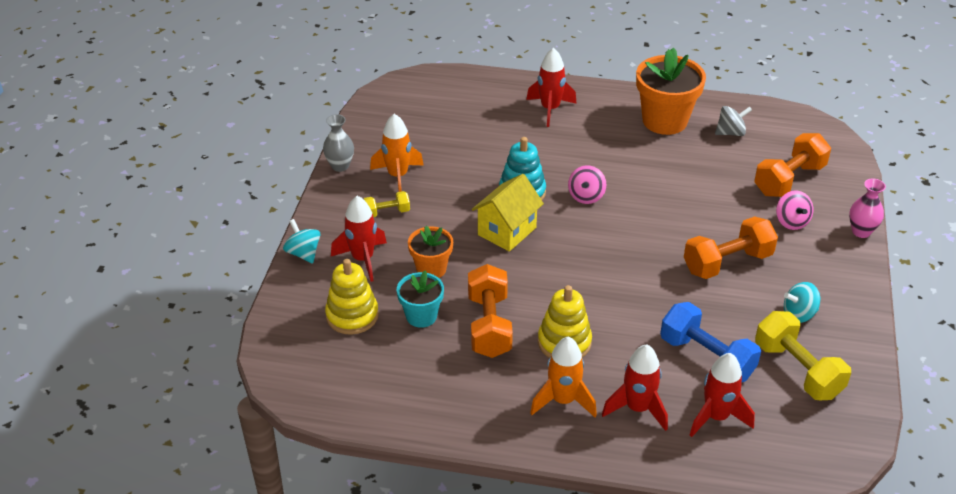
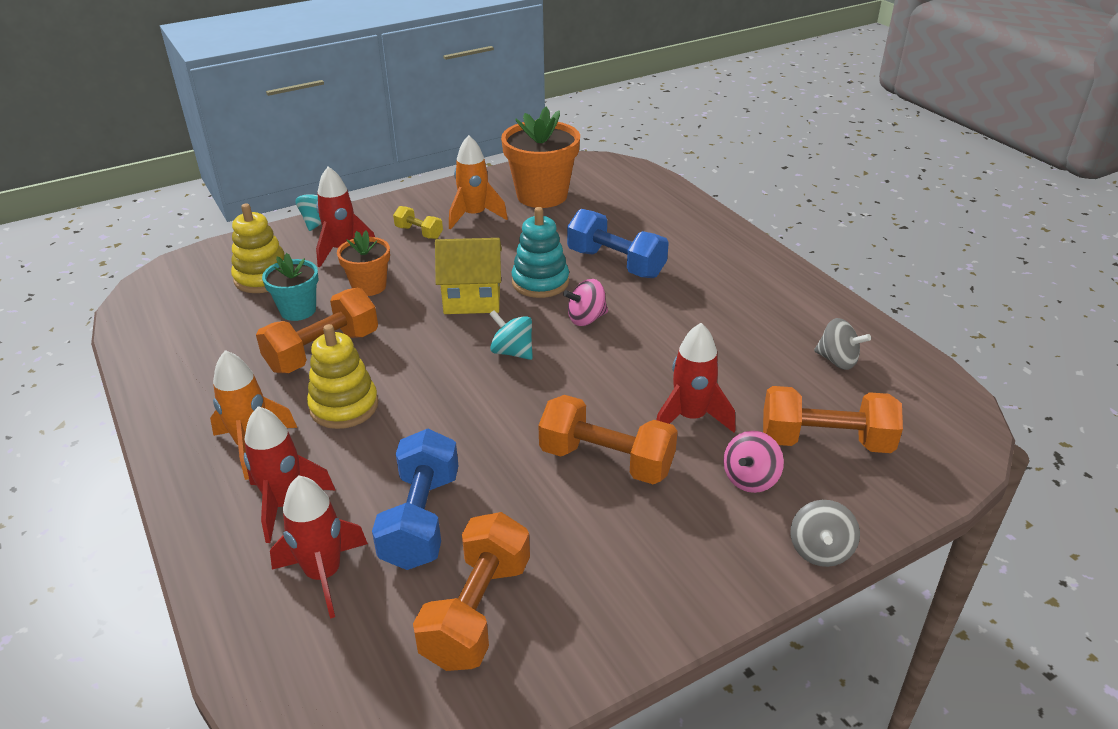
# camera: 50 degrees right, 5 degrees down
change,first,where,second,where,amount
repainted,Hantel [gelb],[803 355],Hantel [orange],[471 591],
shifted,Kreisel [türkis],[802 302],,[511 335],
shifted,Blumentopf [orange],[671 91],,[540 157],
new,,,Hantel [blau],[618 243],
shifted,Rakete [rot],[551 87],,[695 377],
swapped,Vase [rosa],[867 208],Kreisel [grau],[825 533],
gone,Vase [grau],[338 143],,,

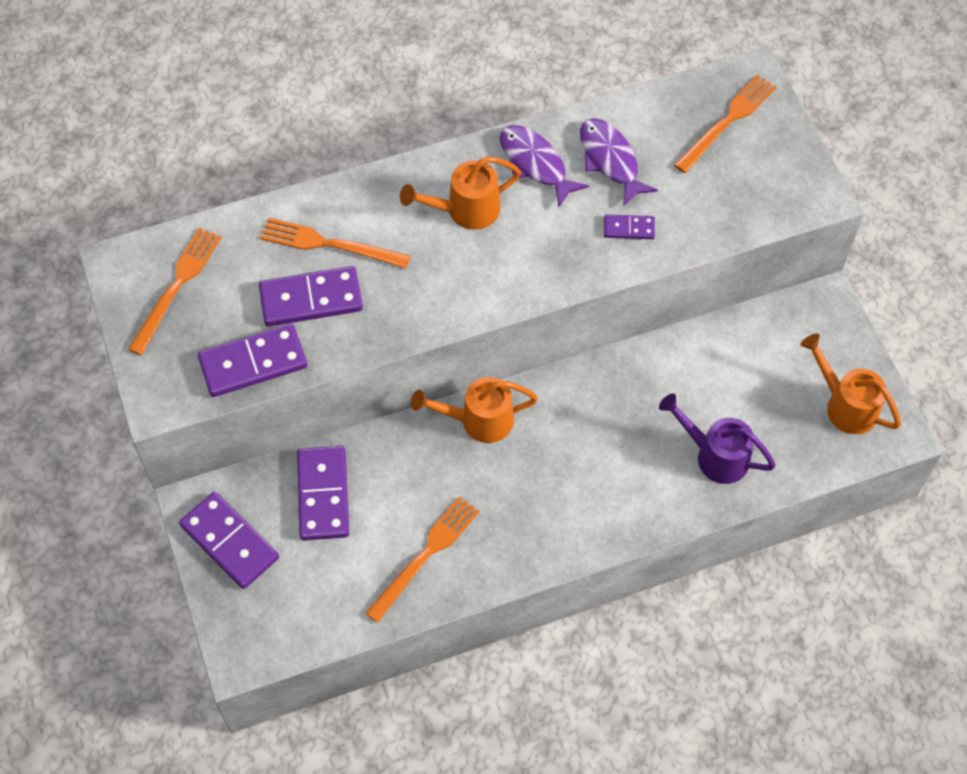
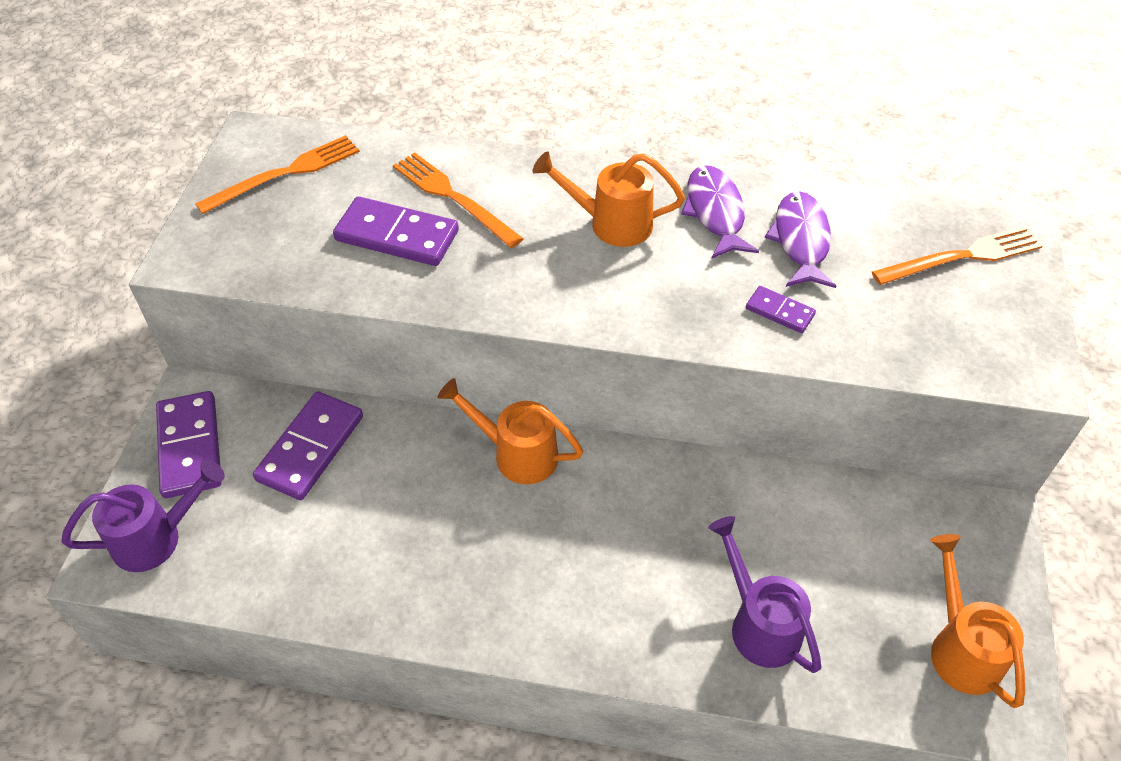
# camera: 30 degrees right, 10 degrees down
change,first,where,second,where,amount
new,,,Gießkanne [lila],[143 515],
gone,Dominostein [lila],[252 360],,,
gone,Gabel [orange],[422 559],,,

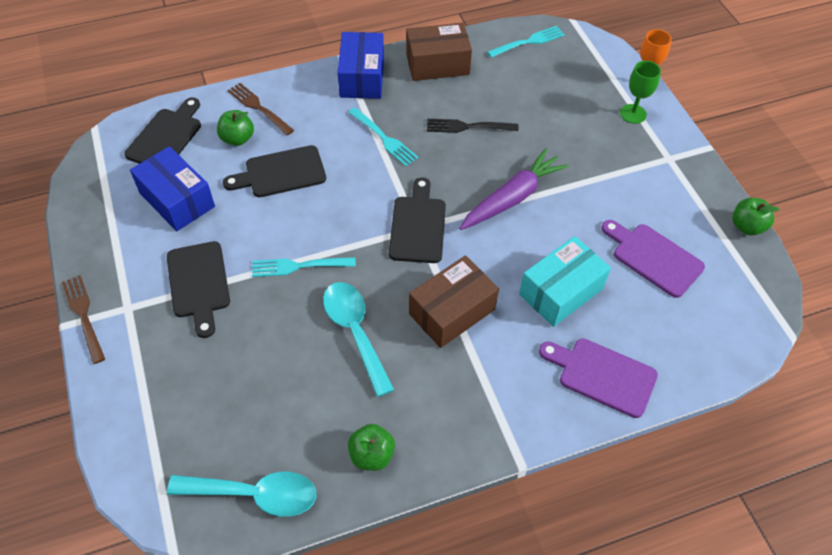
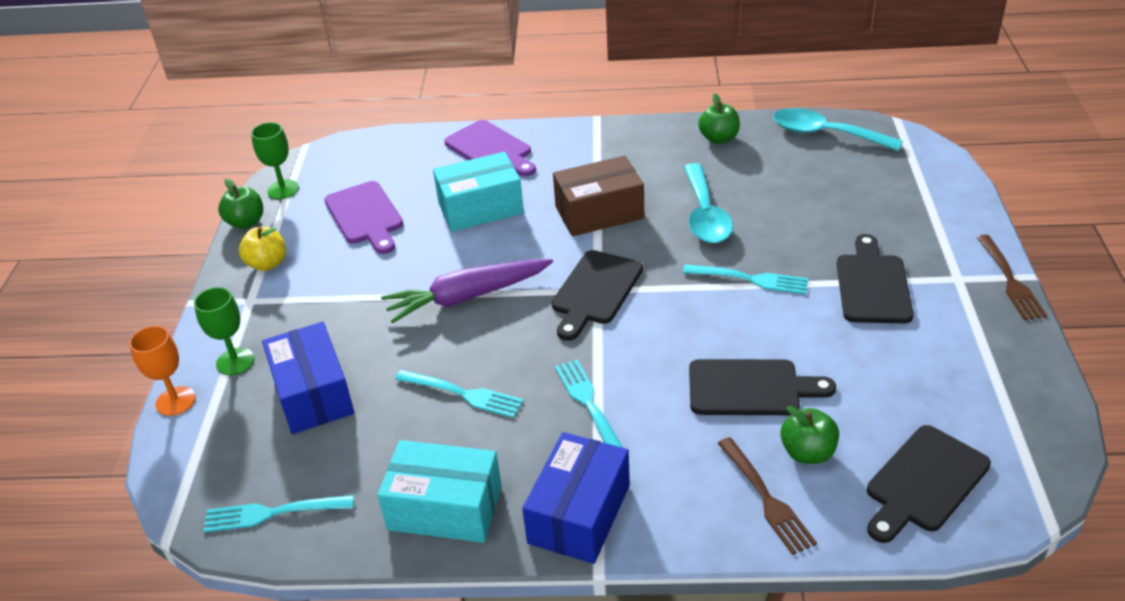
# camera: 155 degrees left, 15 degrees down
change,first,where,second,where,amount
new,,,Apfel [gelb],[262 248],
new,,,Kelch [grün],[275 160],
shifted,Schachtel [blau],[172 188],,[308 378],
repainted,Schachtel [braun],[439 52],Schachtel [türkis],[439 491],
repainted,Gabel [schwarz],[472 126],Gabel [türkis],[459 394],

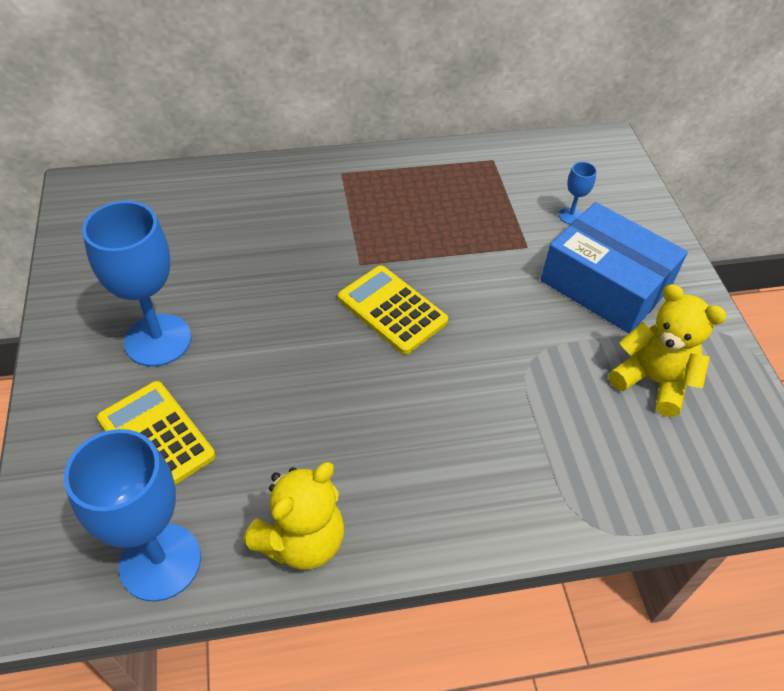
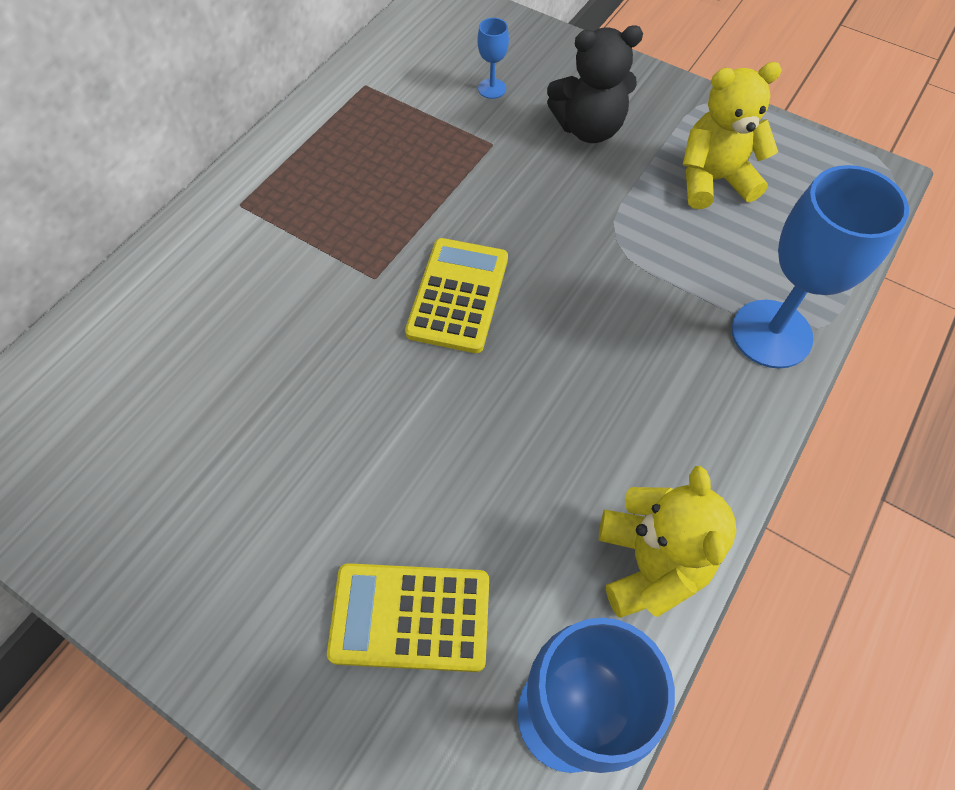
# camera: 45 degrees left, 10 degrees up
change,first,where,second,where,amount
rotated,Taschenrechner [gelb],[393 309],,[456 295],105 degrees clockwise
swapped,Schachtel [blau],[614 268],Teddybär [schwarz],[595 84],
shifted,Kelch [blau],[136 284],,[820 267],

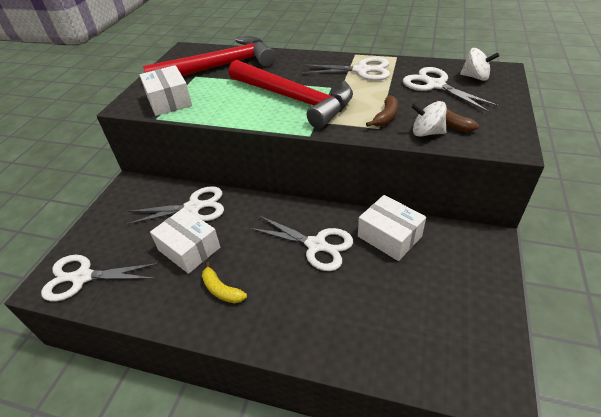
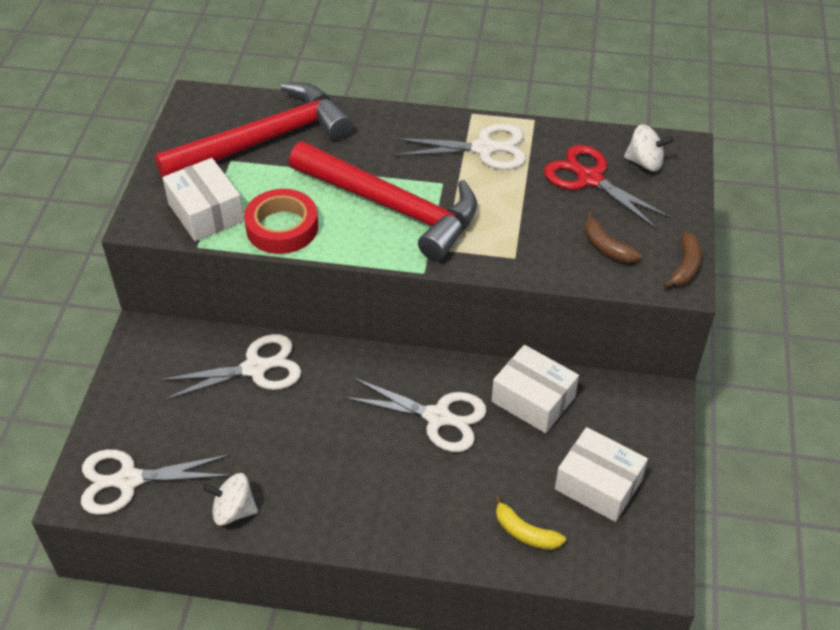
# camera: 10 degrees left, 5 degrees up
change,first,where,second,where,amount
shifted,Kreisel [weiß],[429 119],,[230 499],
new,,,Klebeband [rot],[281 221],
shifted,Banane [gelb],[224 282],,[530 522],
repainted,Schere [weiß],[451 89],Schere [rot],[607 187],
shifted,Schachtel [weiß],[185 241],,[601 474],
shifted,Banane [braun],[382 111],,[682 260],

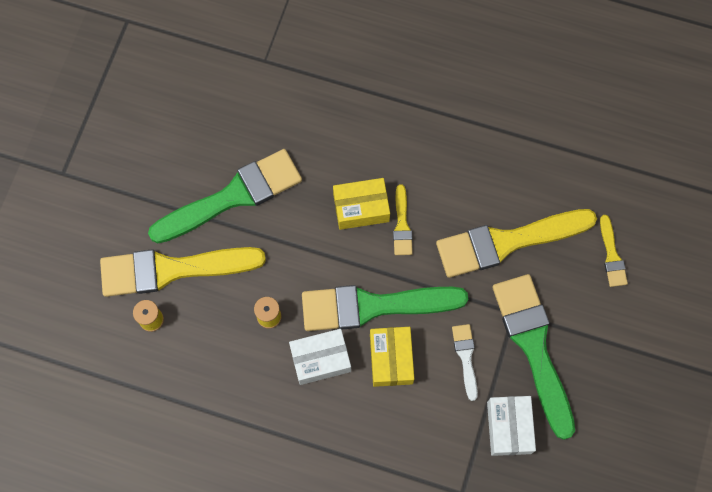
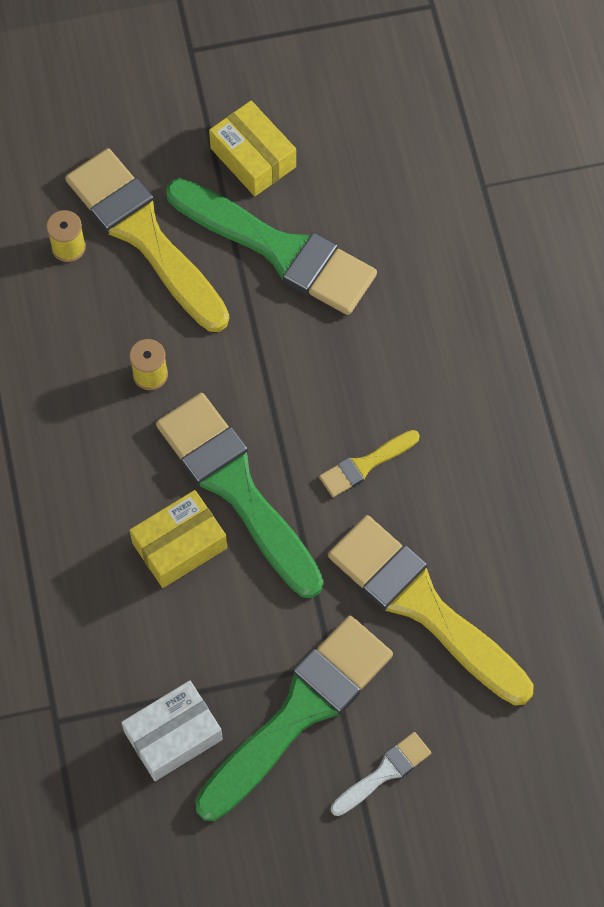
# camera: 60 degrees right, 5 degrees down
change,first,where,second,where,amount
shifted,Schachtel [gelb],[361 204],,[252 148],
shifted,Pinsel [weiß],[465 362],,[381 774],
gone,Schachtel [weiß],[320 357],,,
gone,Pinsel [gelb],[614 251],,,

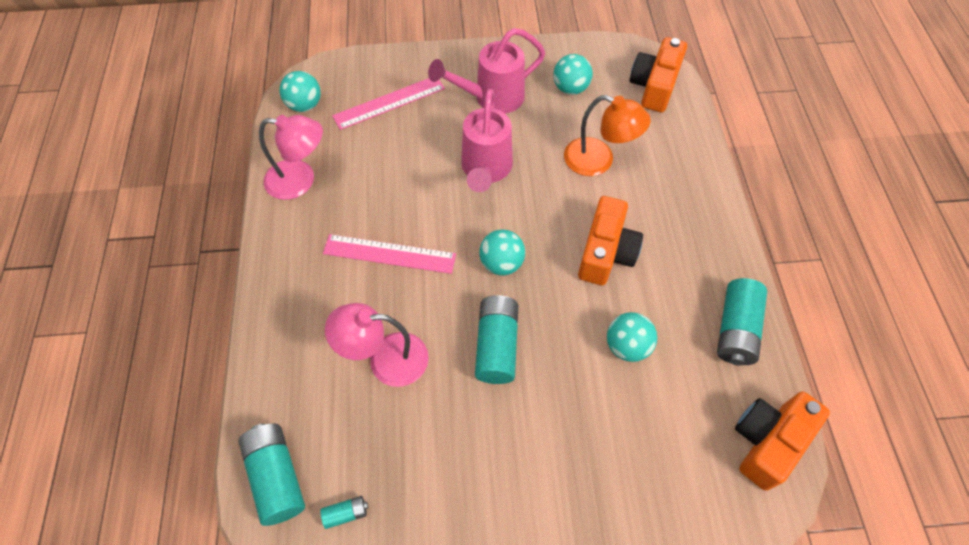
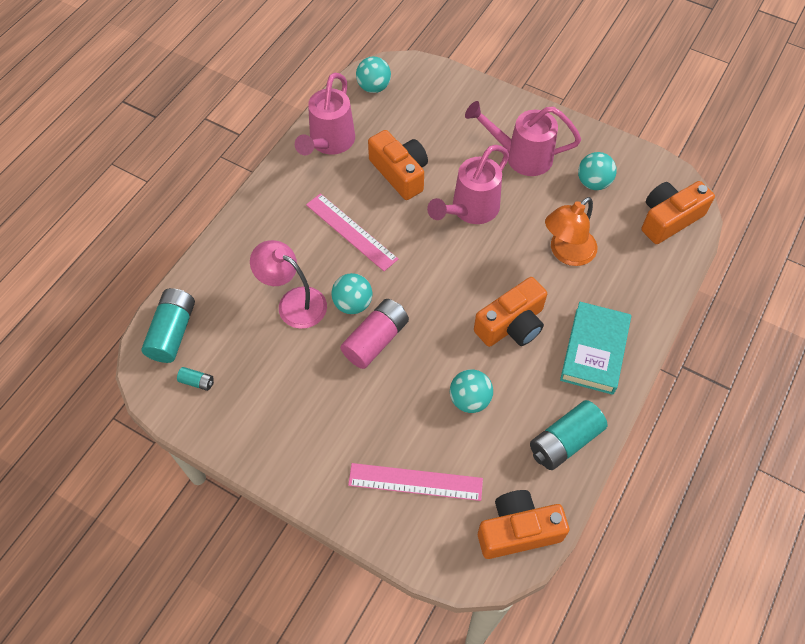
# camera: 35 degrees right, 0 degrees up
change,first,where,second,where,amount
swapped,Lampe [rosa],[291 157],Gießkanne [rosa],[325 114],
shifted,Ball [türkis],[502 252],,[351 293],
repainted,Batterie [türkis],[497 339],Batterie [rosa],[374 334],
shifted,Lineal [rosa],[388 104],,[415 482],
new,,,Kamera [orange],[398 165],
rotated,Lampe [orange],[607 135],,[571 231],75 degrees clockwise
new,,,Buch [türkis],[595 348],

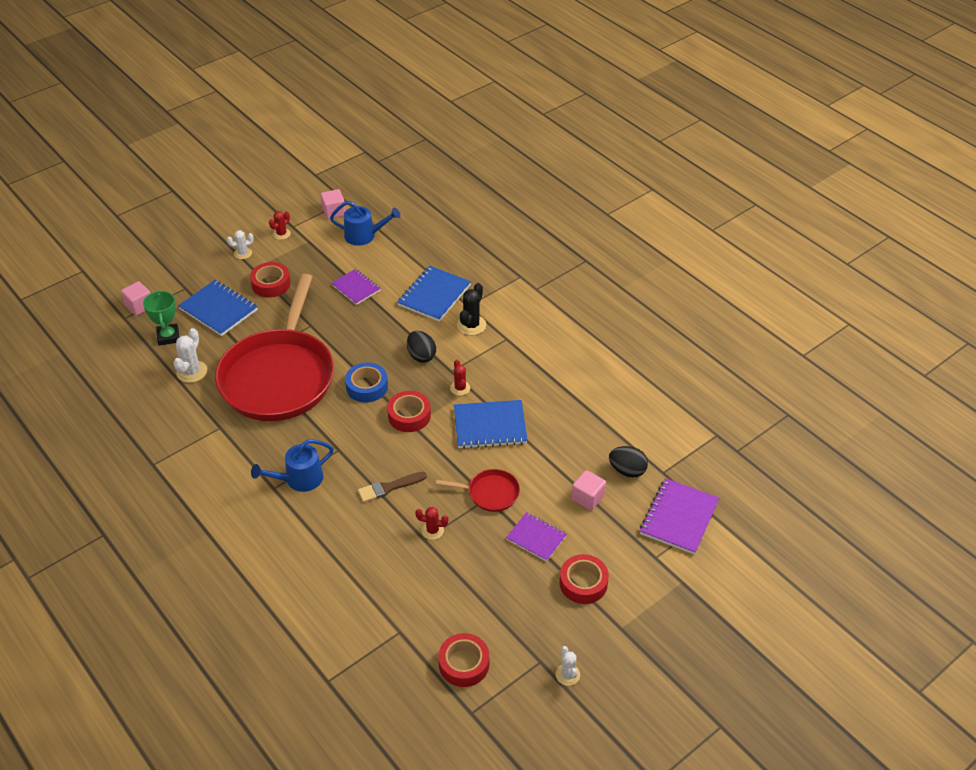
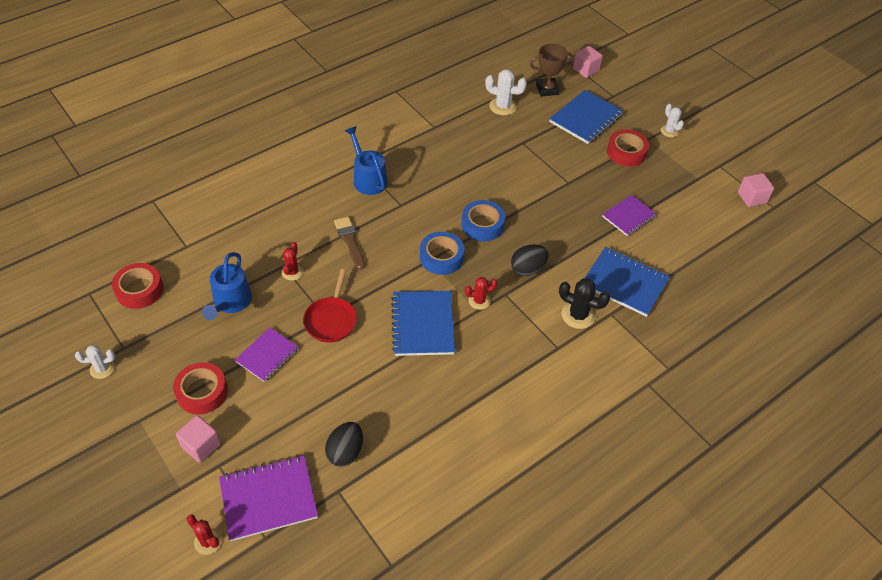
# camera: 90 degrees right, 5 degrees up
change,first,where,second,where,amount
shifted,Kubus [rosa],[588 490],,[198 439],
shifted,Kaktus [rot],[280 225],,[204 534],
shifted,Gießkanne [blau],[365 223],,[227 286],
rotated,Notizbuch [lila],[679 516],,[268 498],45 degrees counterclockwise
repainted,Klebeband [rot],[409 411],Klebeband [blau],[442 253],
repainted,Pokal [grün],[161 318],Pokal [braun],[552 70],
gone,Pfanne [rot],[274 347],,,

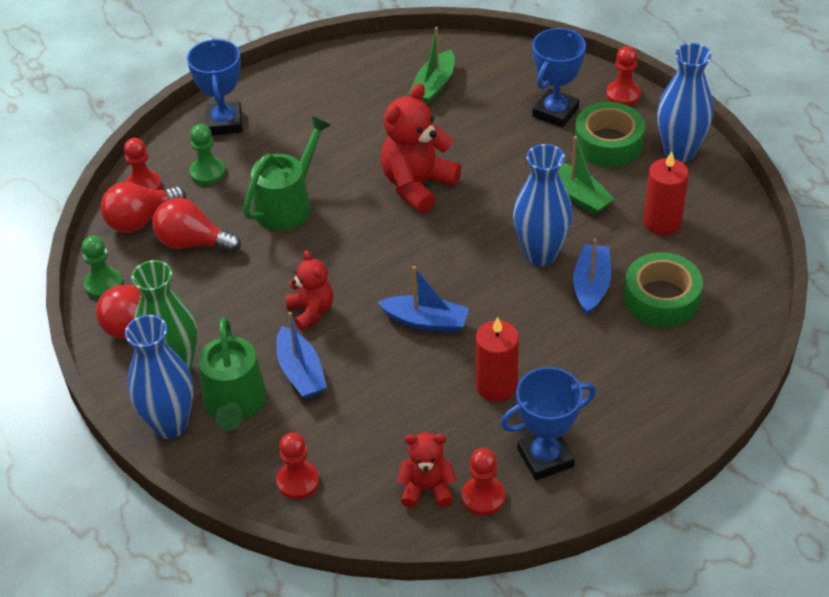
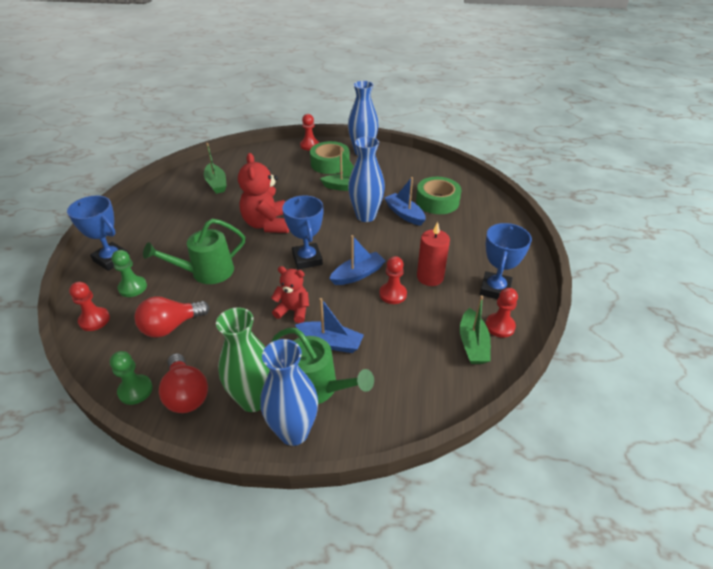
# camera: 50 degrees left, 5 degrees down
change,first,where,second,where,amount
rotated,Gießkanne [grün],[287 173],,[194 251],105 degrees counterclockwise
shifted,Pokal [blau],[559 78],,[302 232],
shifted,Bauer [rot],[298 466],,[393 280],
swapped,Teddybär [rot],[427 470],Boot [grün],[475 329],
gone,Glühbirne [rot],[143 207],,,
gone,Kerze [rot],[666 193],,,

